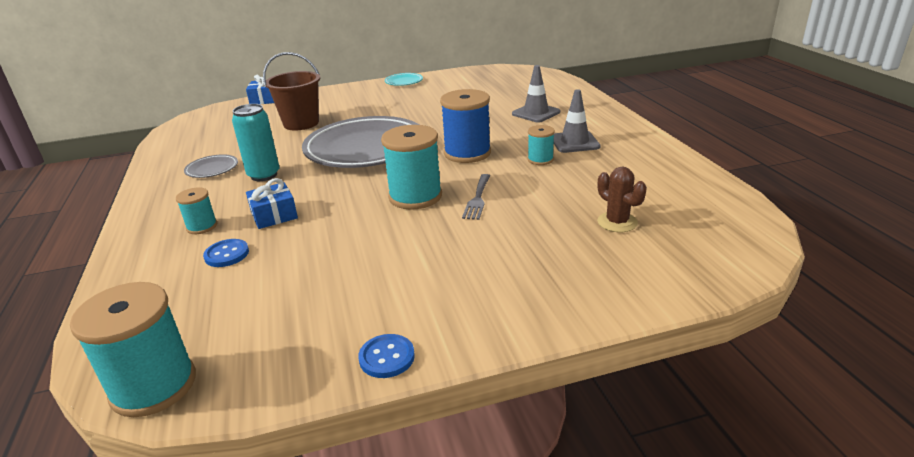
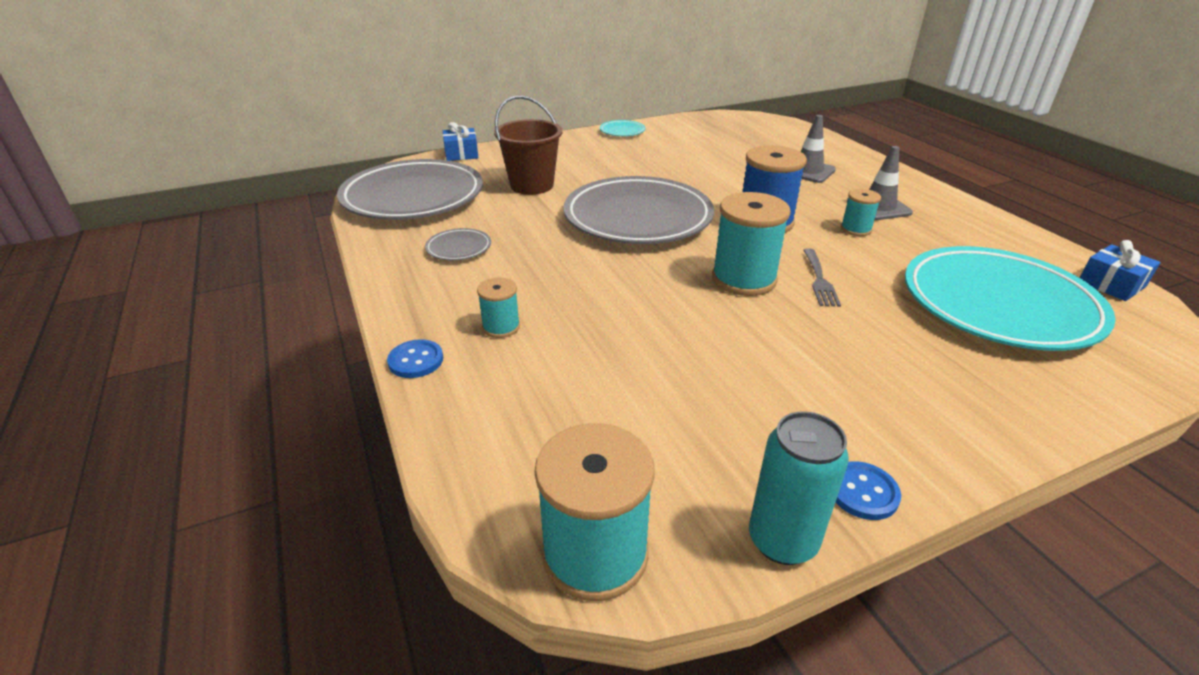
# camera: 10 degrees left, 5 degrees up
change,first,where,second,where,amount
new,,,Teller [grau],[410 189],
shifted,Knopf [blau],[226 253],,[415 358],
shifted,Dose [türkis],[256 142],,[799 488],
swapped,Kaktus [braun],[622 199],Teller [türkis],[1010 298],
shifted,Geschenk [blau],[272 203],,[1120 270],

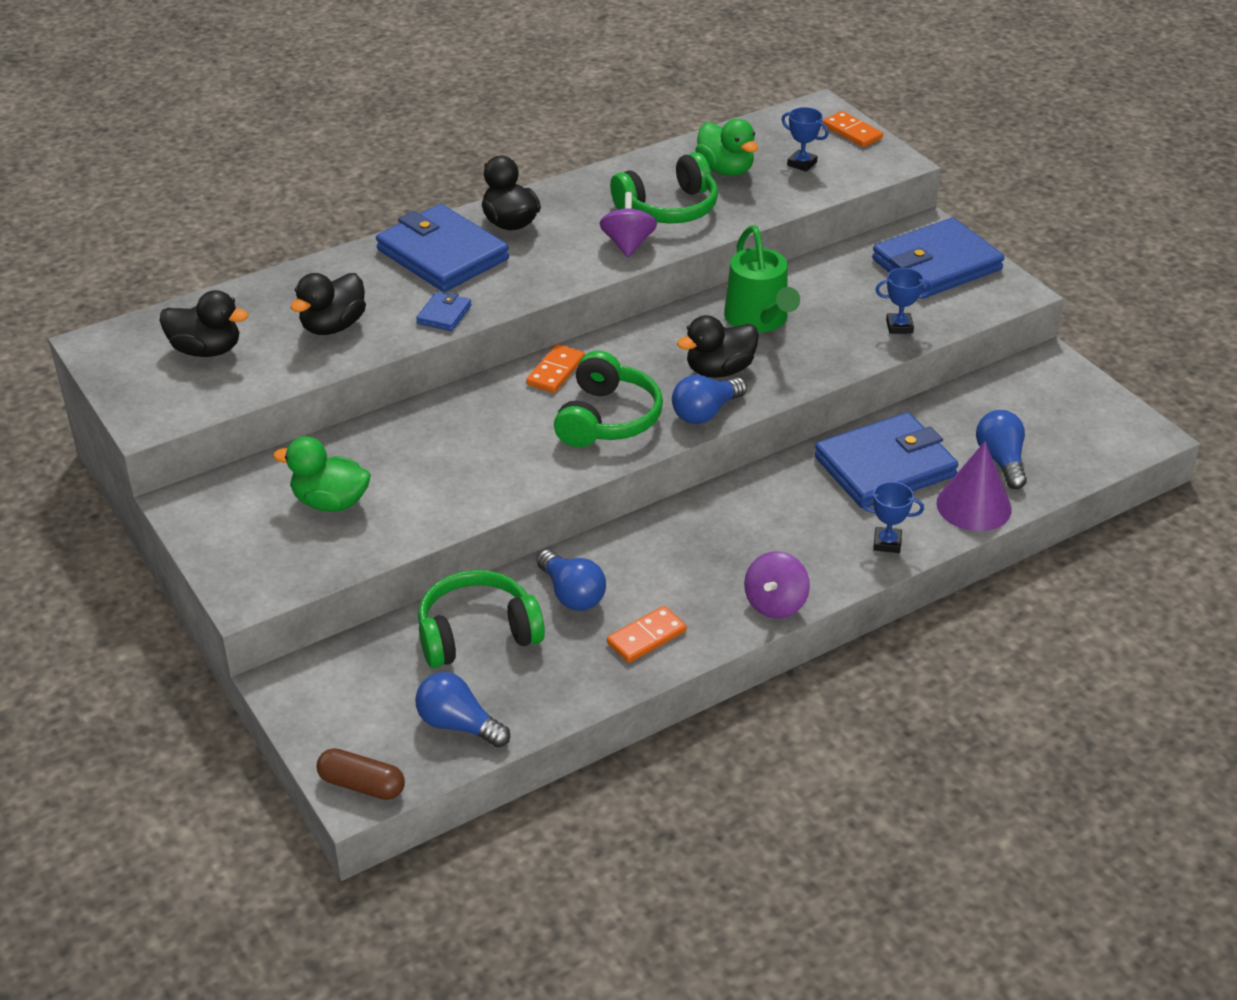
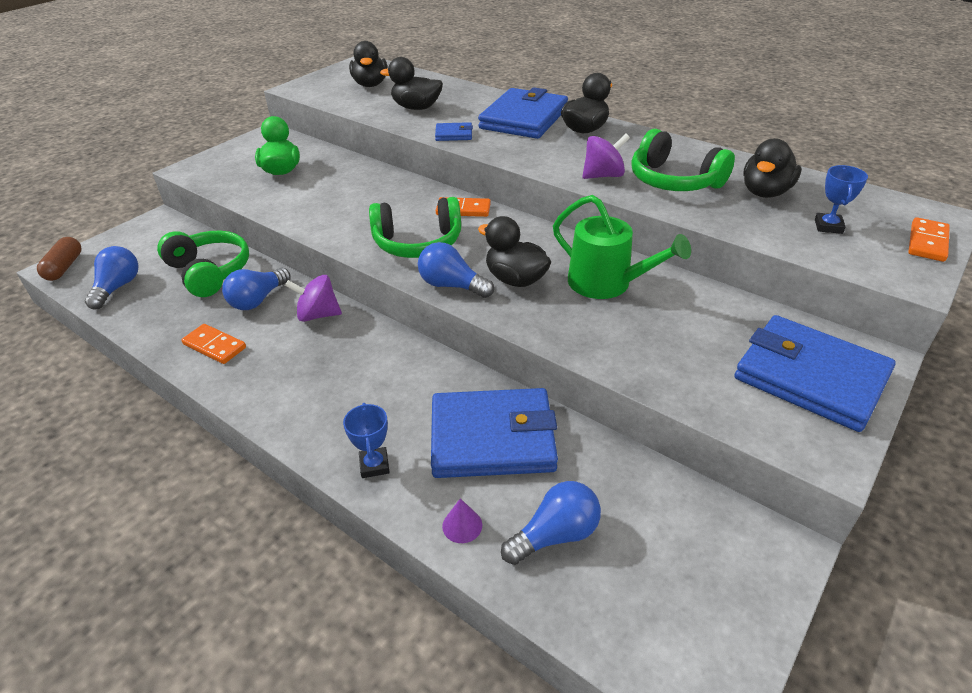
# camera: 70 degrees right, 0 degrees up
change,first,where,second,where,amount
shifted,Kreisel [lila],[777 585],,[313 298],
rotated,Geldbörse [blau],[886 460],,[494 433],45 degrees counterclockwise
scaled,Kegel [lila],[974 486],,[462 520],x0.47
rotated,Gießkanne [grün],[762 279],,[622 247],105 degrees counterclockwise
repainted,Ente [grün],[726 147],Ente [schwarz],[772 168],
gone,Pokal [blau],[904 301],,,

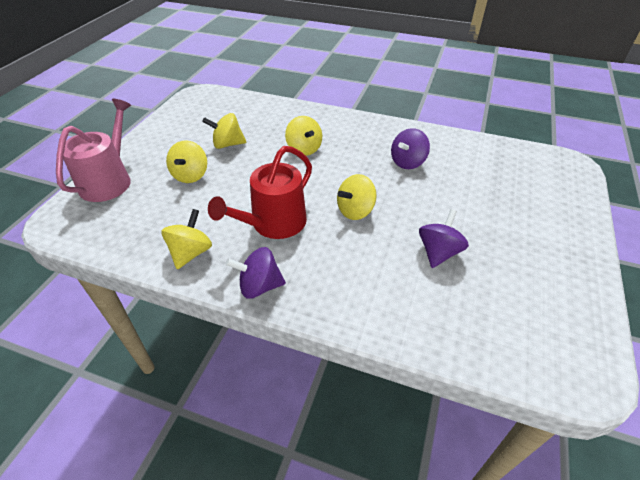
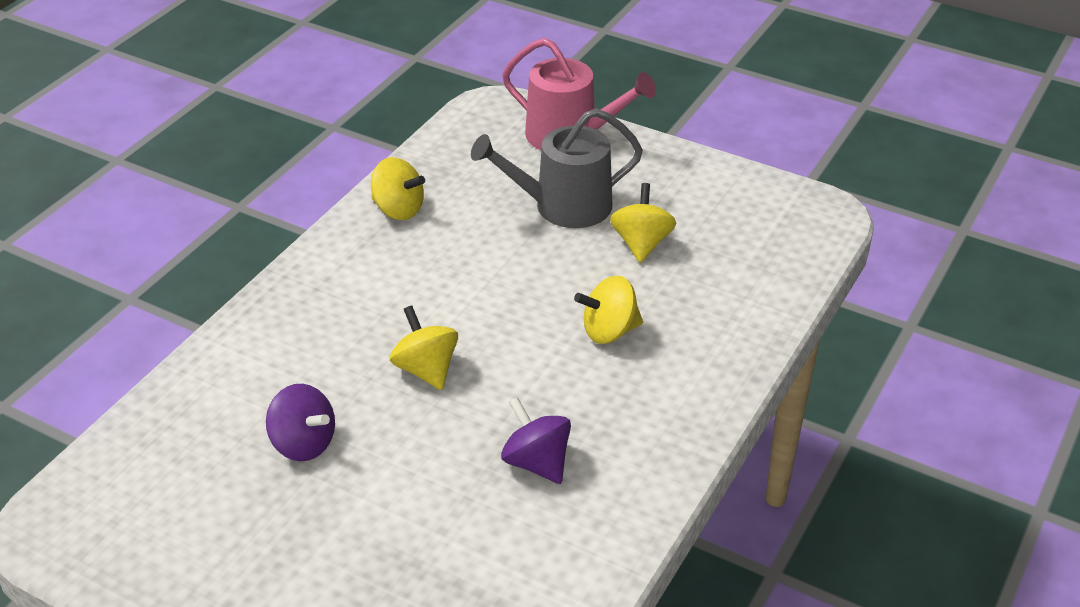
# camera: 100 degrees right, 5 degrees down
change,first,where,second,where,amount
swapped,Kreisel [gelb],[186 161],Gießkanne [grau],[557 168],
gone,Gießkanne [rot],[260 192],,,
gone,Kreisel [lila],[256 273],,,

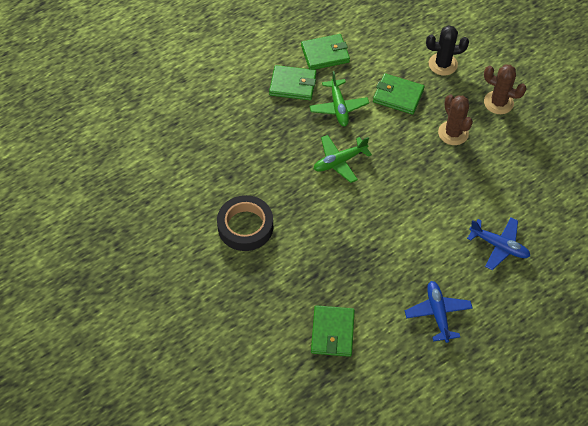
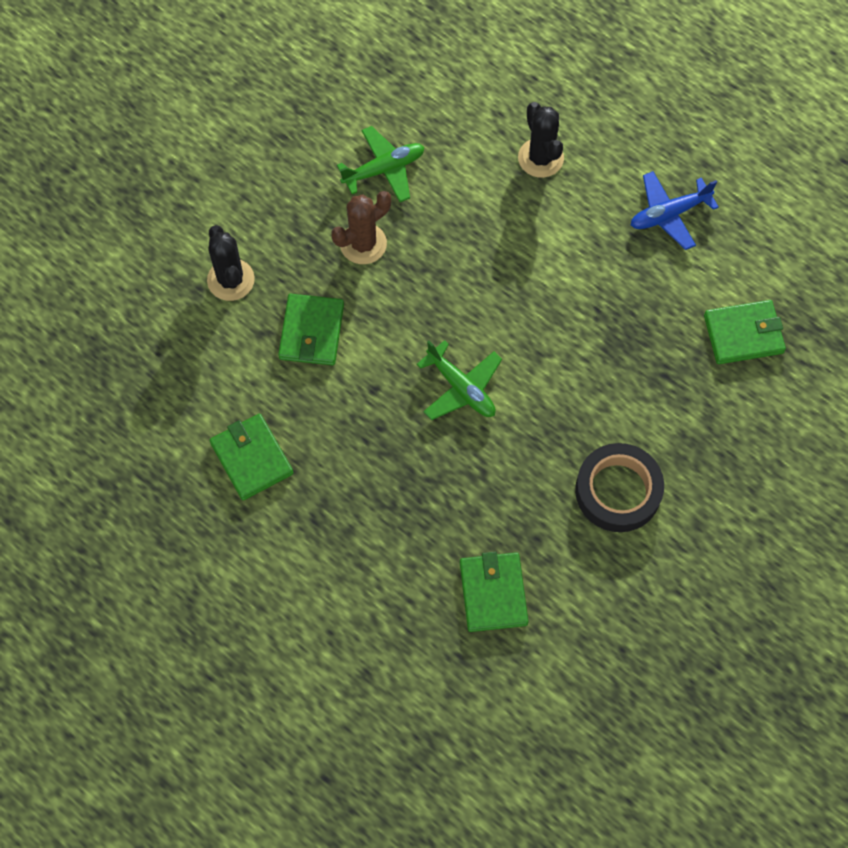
# camera: 105 degrees left, 10 degrees up
change,first,where,second,where,amount
shifted,Flugzeug [grün],[339 98],,[381 164],
shifted,Geldbörse [grün],[292 82],,[494 592],
swapped,Flugzeug [blau],[498 243],Kaktus [schwarz],[541 140],
gone,Kaktus [braun],[505 89],,,

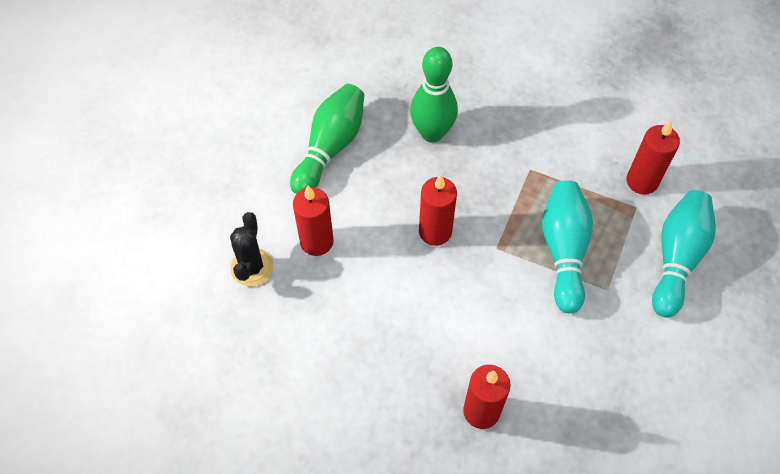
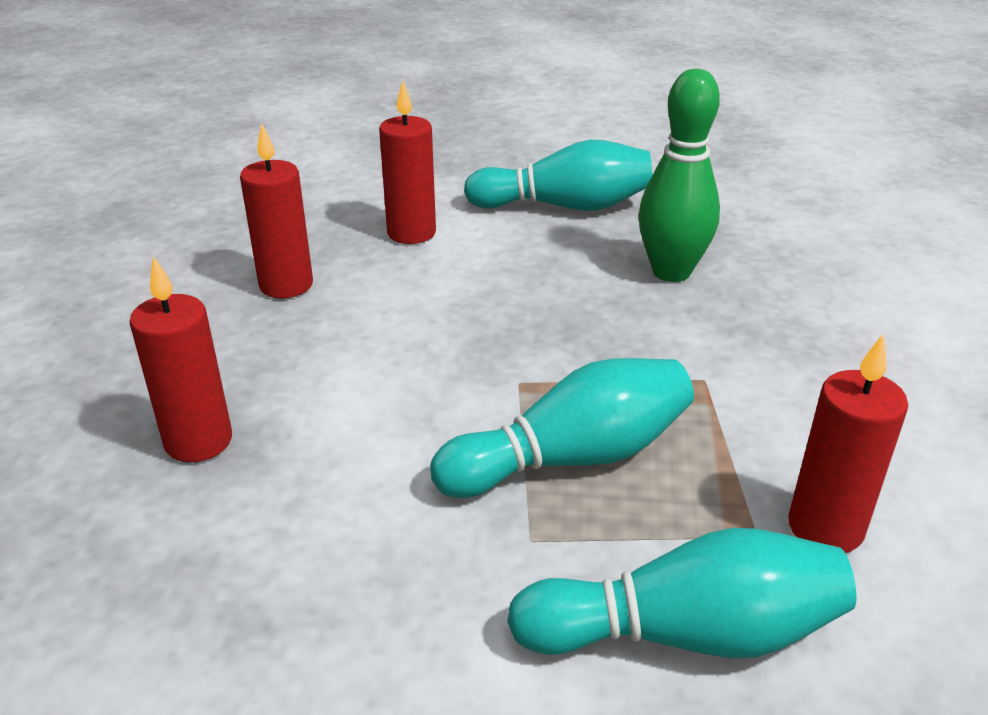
# camera: 65 degrees right, 25 degrees down
change,first,where,second,where,amount
shifted,Kerze [rot],[438 210],,[276 210],
repainted,Bowlingkegel [grün],[327 139],Bowlingkegel [türkis],[558 175],
gone,Kaktus [schwarz],[252 249],,,

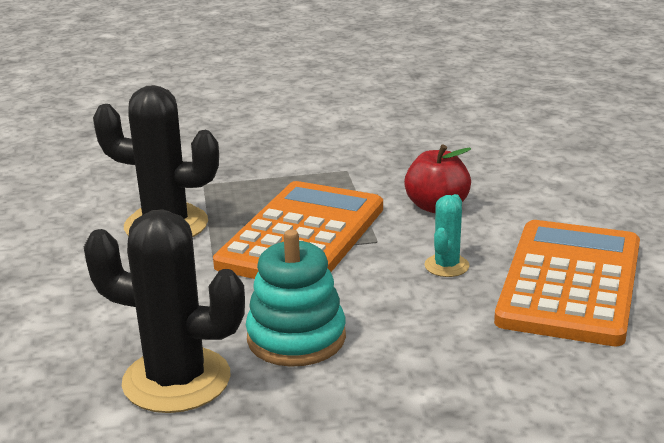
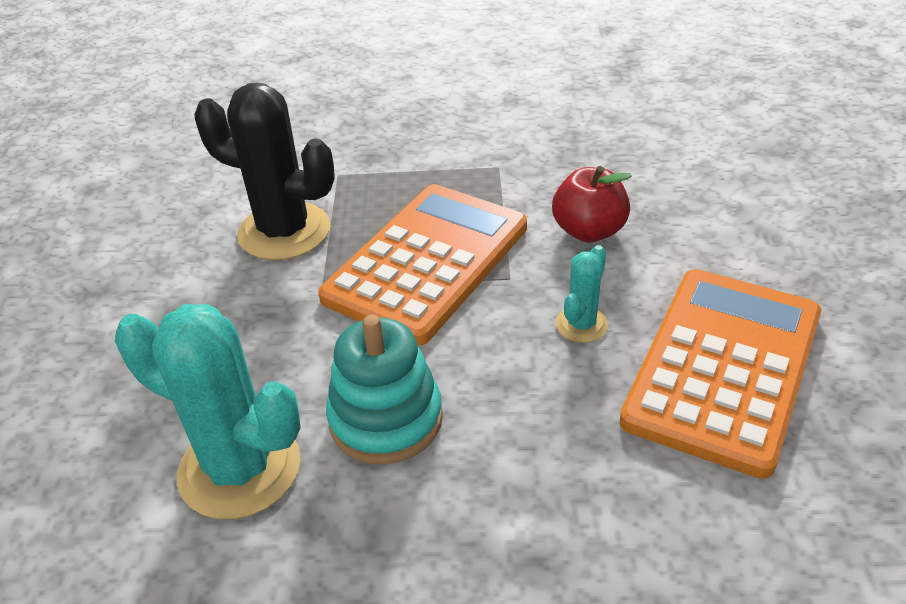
# camera: 10 degrees right, 15 degrees up
change,first,where,second,where,amount
repainted,Kaktus [schwarz],[164 311],Kaktus [türkis],[208 411],

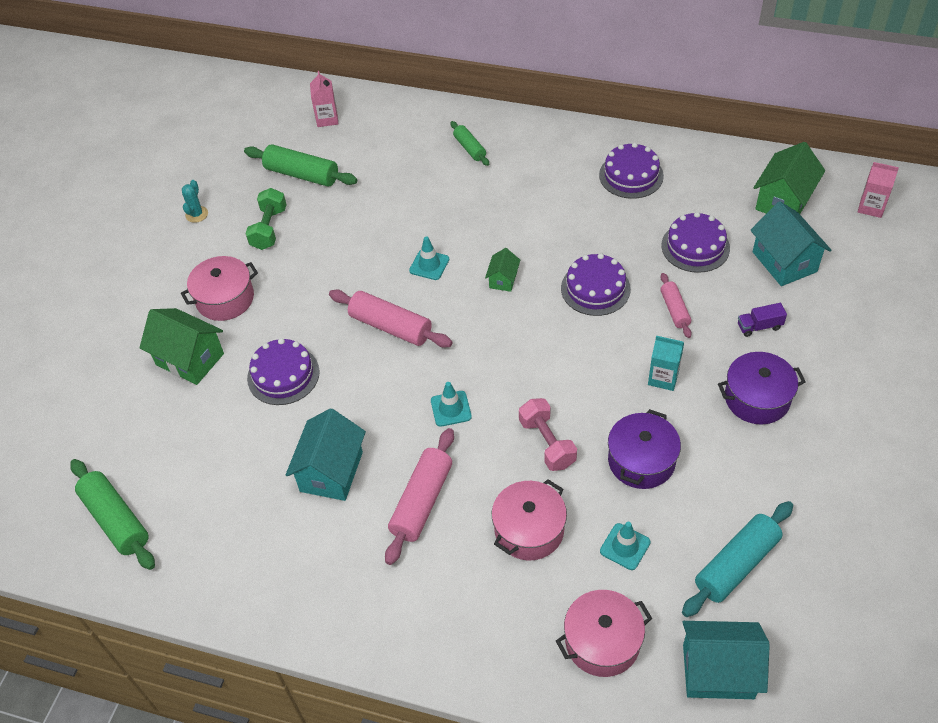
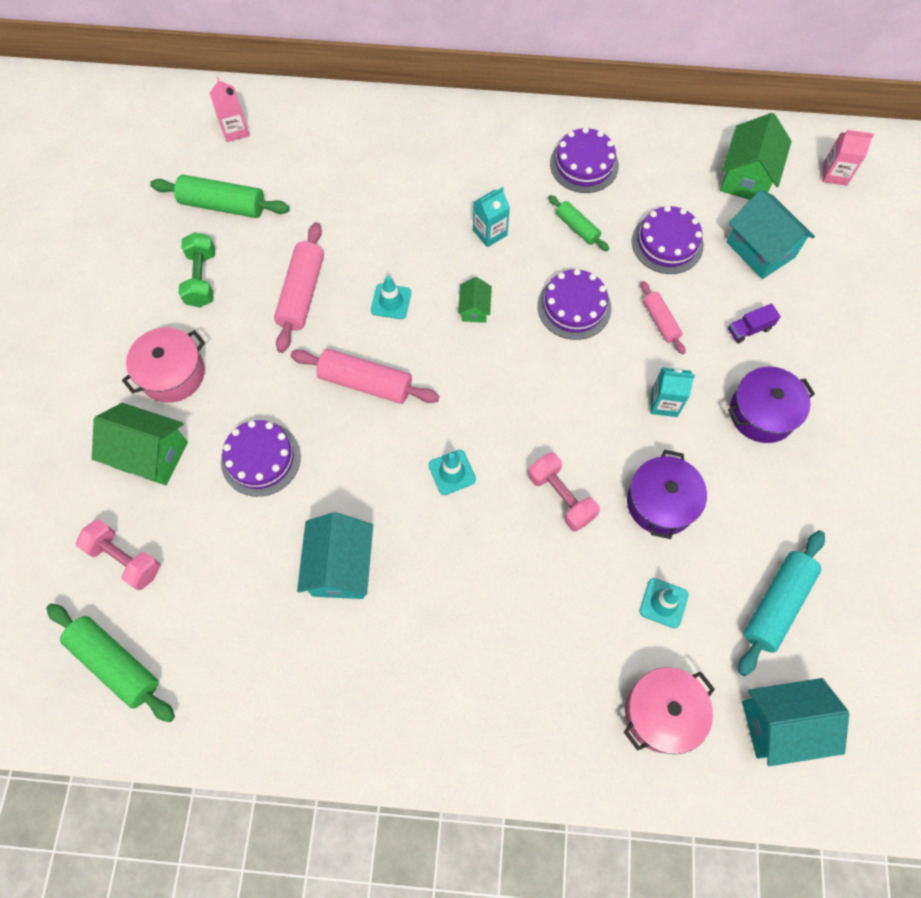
# camera: 15 degrees left, 15 degrees up
change,first,where,second,where,amount
new,,,Hantel [rosa],[118 554],
shifted,Nudelholz [rosa],[419 496],,[299 287],
new,,,Getränkekarton [türkis],[491 217],
shifted,Nudelholz [grün],[469 143],,[578 223],
gone,Kaktus [türkis],[195 201],,,
gone,Kochtopf [rosa],[529 519],,,

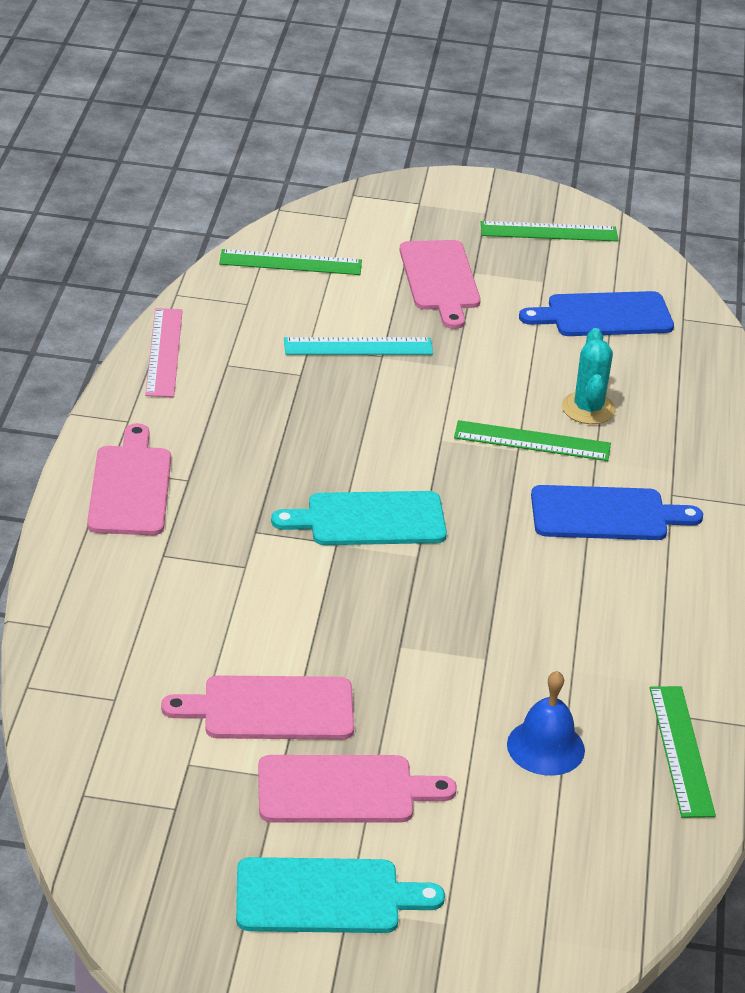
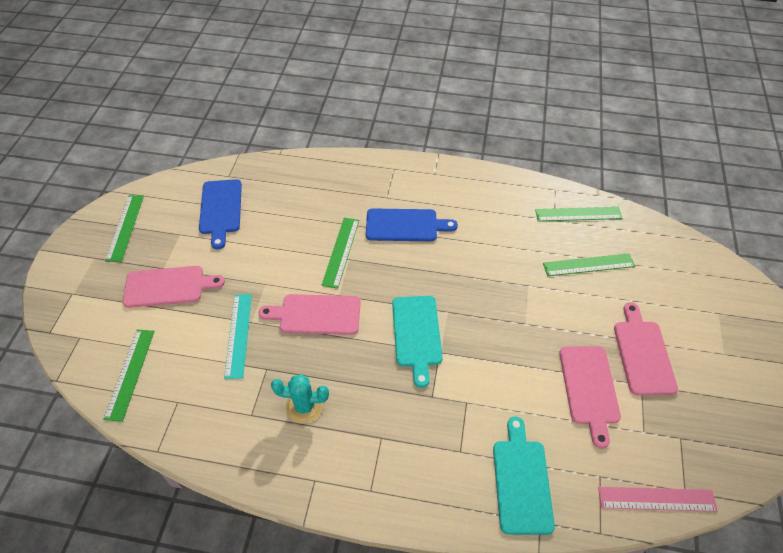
# camera: 85 degrees left, 15 degrees up
change,first,where,second,where,amount
shifted,Schneidebrett [rosa],[129 479],,[309 314],
shifted,Kaktus [türkis],[589 376],,[300 398],
rotated,Schneidebrett [blau],[617 512],,[412 225],90 degrees clockwise
shifted,Schneidebrett [türkis],[340 895],,[524 475],
swapped,Glocke [blau],[546 723],Lineal [grün],[589 264],
shifted,Lineal [rosa],[164 352],,[658 499],

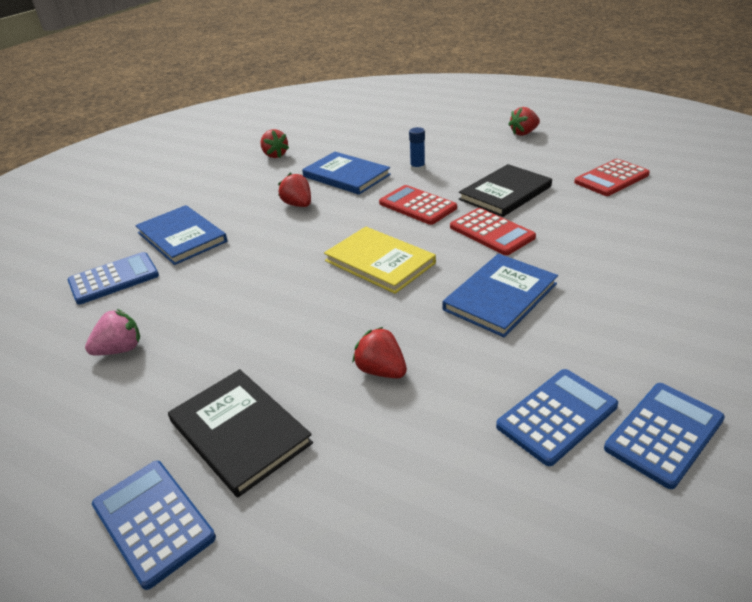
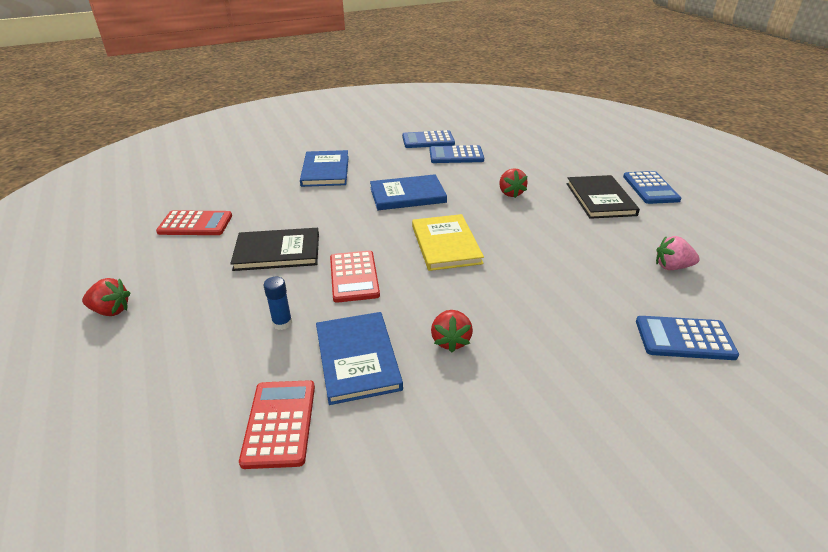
# camera: 145 degrees left, 0 degrees up
change,first,where,second,where,amount
shifted,Taschenrechner [rot],[493 231],,[277 424],
shifted,Buch [blau],[181 235],,[324 168],
gone,Erdbeere [rot],[274 143],,,

